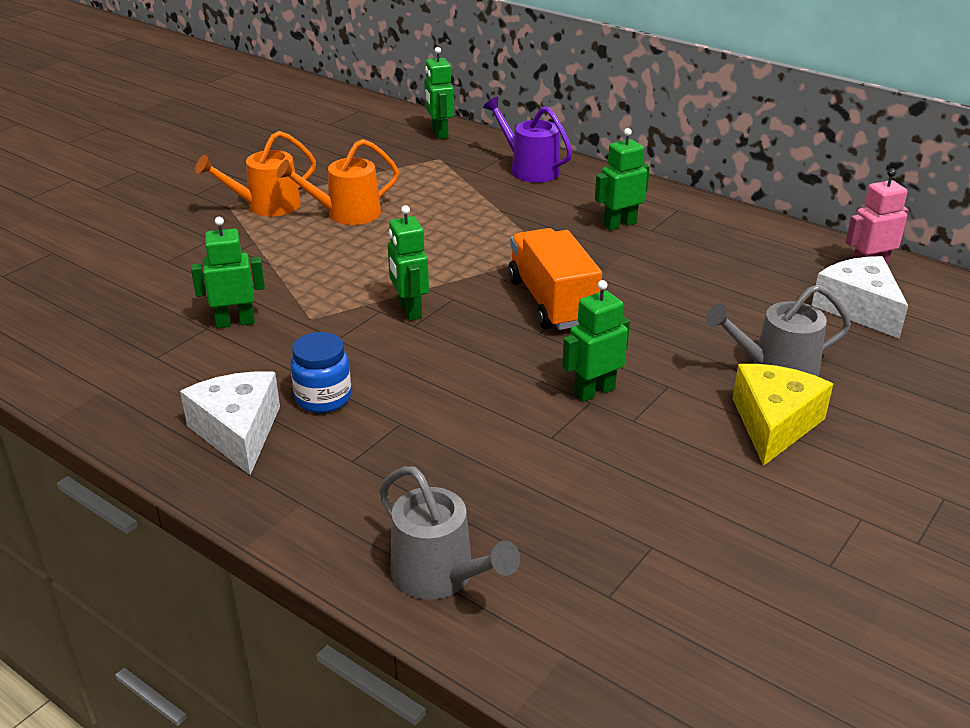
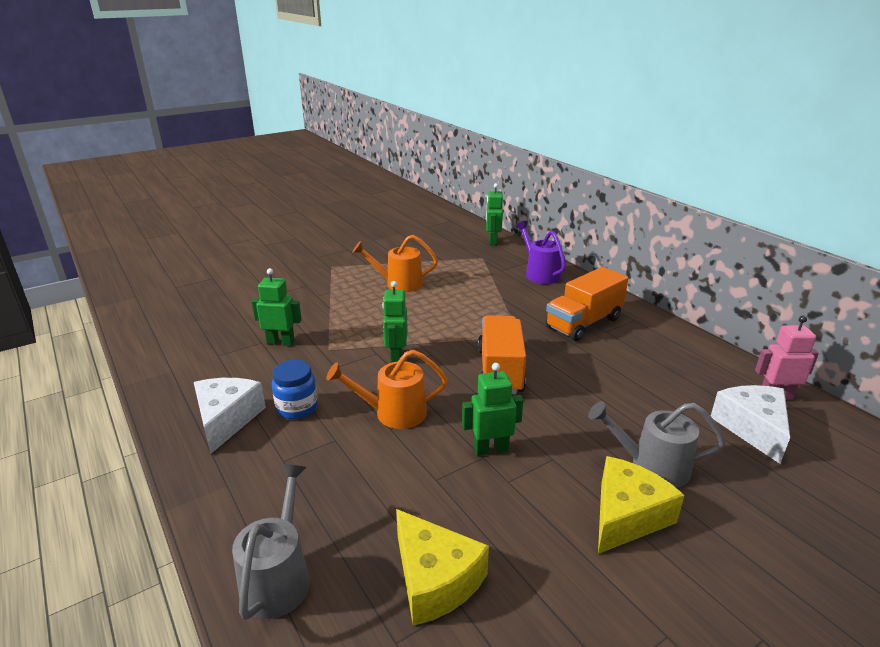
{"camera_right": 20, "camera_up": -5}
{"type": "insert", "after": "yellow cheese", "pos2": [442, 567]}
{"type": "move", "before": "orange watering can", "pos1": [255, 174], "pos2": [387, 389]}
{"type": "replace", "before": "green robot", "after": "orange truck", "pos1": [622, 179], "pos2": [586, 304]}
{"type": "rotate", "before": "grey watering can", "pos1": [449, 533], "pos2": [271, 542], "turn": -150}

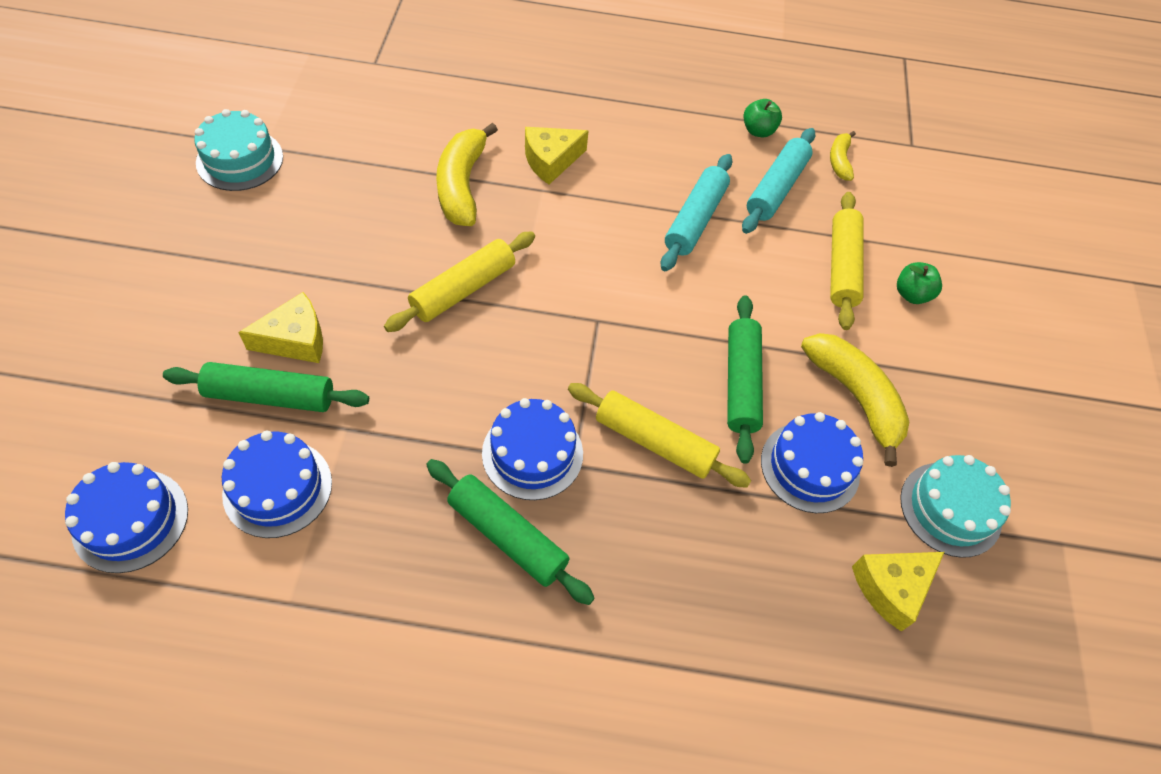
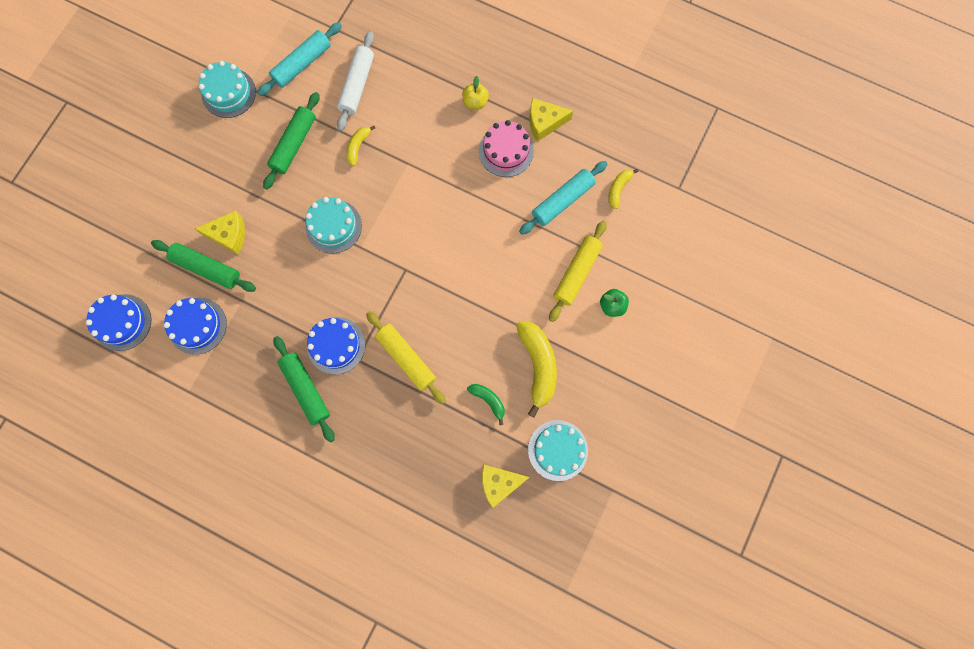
{"camera_right": 25, "camera_up": 20}
{"type": "delete", "before": "green apple", "pos1": [763, 118]}
{"type": "insert", "after": "white rolling pin", "pos2": [355, 81]}
{"type": "insert", "after": "yellow apple", "pos2": [475, 93]}
{"type": "insert", "after": "pink cake", "pos2": [506, 148]}
{"type": "move", "before": "yellow cheese", "pos1": [557, 155], "pos2": [551, 120]}
{"type": "move", "before": "turquoise rolling pin", "pos1": [696, 212], "pos2": [299, 59]}
{"type": "move", "before": "green rolling pin", "pos1": [745, 379], "pos2": [291, 141]}
{"type": "replace", "before": "yellow rolling pin", "after": "turquoise cake", "pos1": [459, 281], "pos2": [334, 225]}
{"type": "replace", "before": "blue cake", "after": "green banana", "pos1": [812, 462], "pos2": [486, 404]}
{"type": "resize", "before": "yellow banana", "pos1": [467, 174], "pos2": [360, 146], "scale": 0.53}

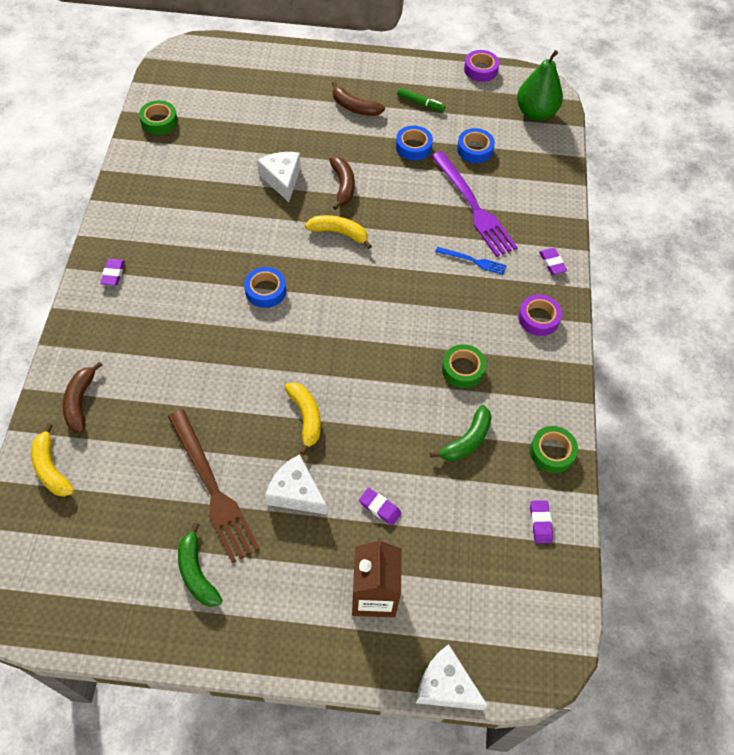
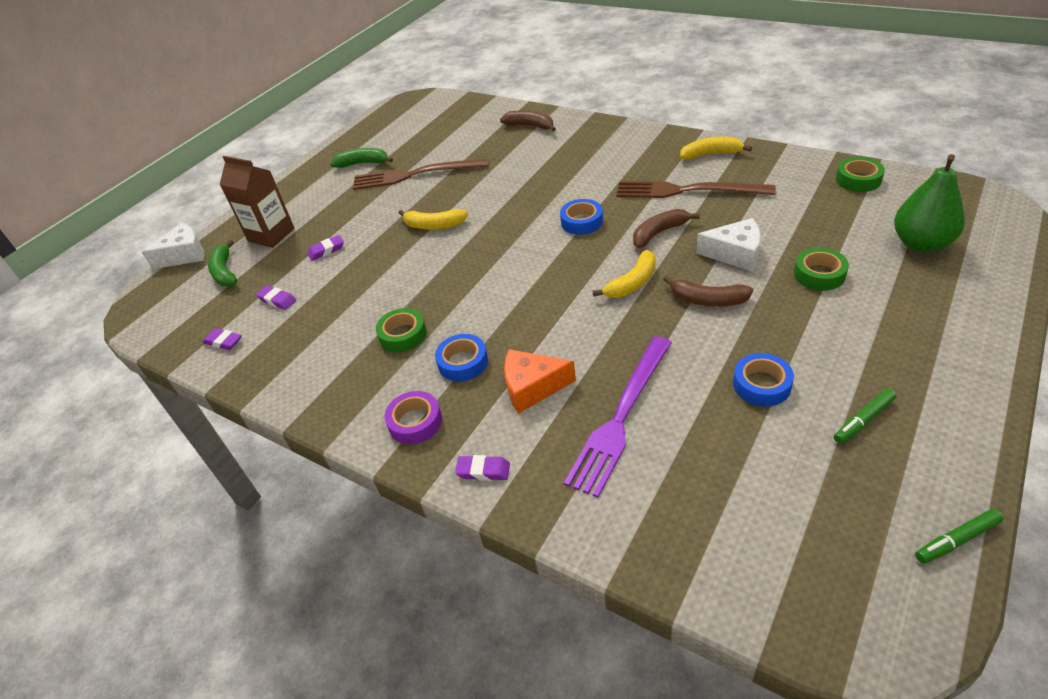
{"camera_right": 125, "camera_up": -15}
{"type": "delete", "before": "white cheese", "pos1": [296, 484]}
{"type": "insert", "after": "brown fork", "pos2": [696, 189]}
{"type": "move", "before": "yellow banana", "pos1": [52, 460], "pos2": [716, 148]}
{"type": "move", "before": "purple eraser", "pos1": [112, 272], "pos2": [276, 297]}
{"type": "move", "before": "brown banana", "pos1": [358, 99], "pos2": [666, 228]}
{"type": "move", "before": "green banana", "pos1": [461, 433], "pos2": [222, 263]}
{"type": "move", "before": "blue tape", "pos1": [476, 145], "pos2": [461, 358]}
{"type": "move", "before": "green pear", "pos1": [540, 85], "pos2": [929, 203]}
{"type": "move", "before": "green tape", "pos1": [554, 449], "pos2": [821, 269]}
{"type": "replace", "before": "blue fork", "after": "orange cheese", "pos1": [471, 261], "pos2": [540, 381]}
{"type": "replace", "before": "purple tape", "after": "green marker", "pos1": [481, 66], "pos2": [959, 536]}
{"type": "rotate", "before": "purple fork", "pos1": [474, 204], "pos2": [618, 417], "turn": -60}

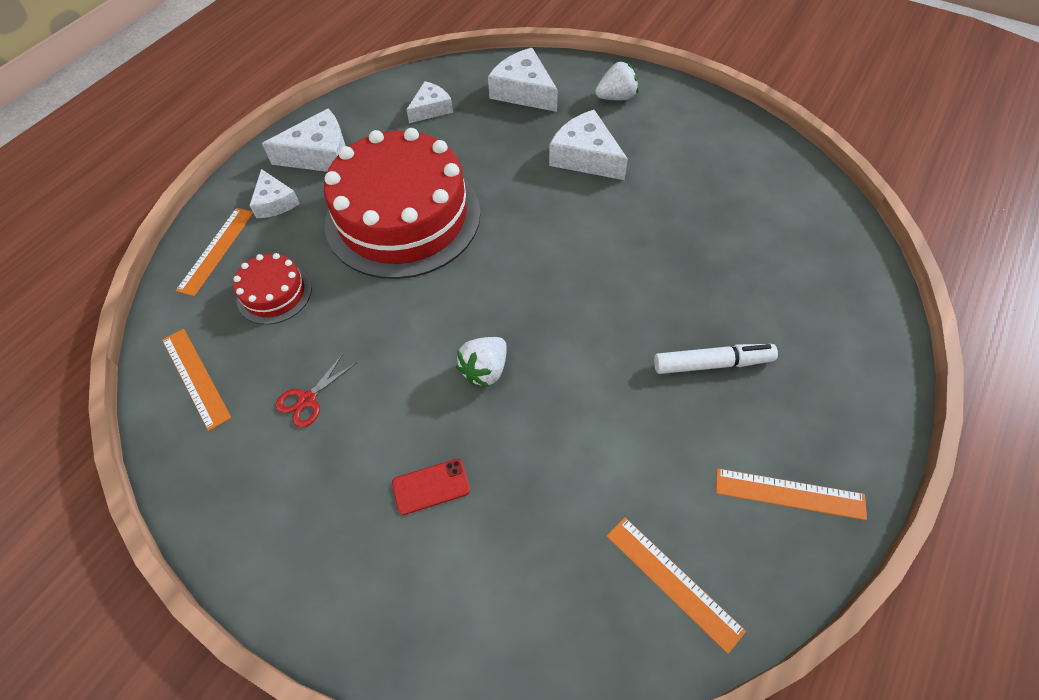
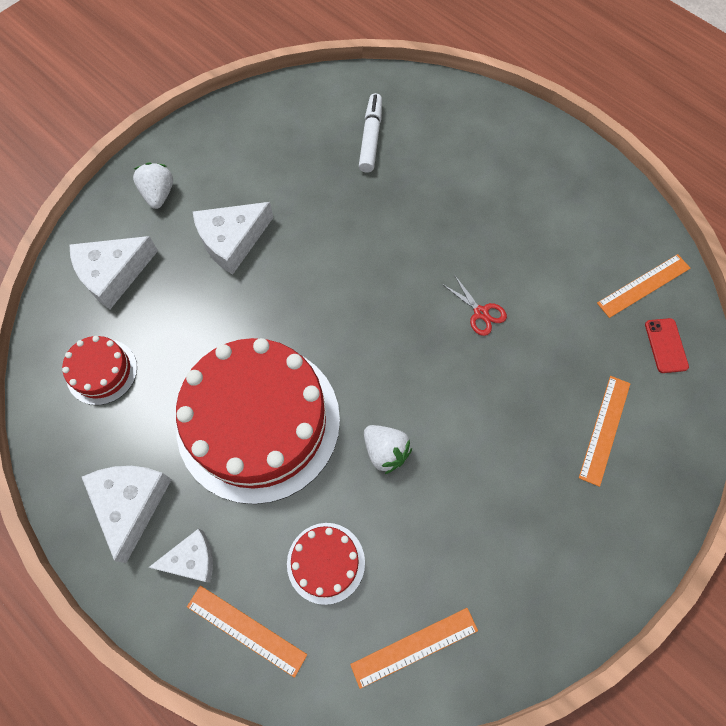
{"camera_right": -80, "camera_up": 10}
{"type": "move", "before": "red scissors", "pos1": [316, 391], "pos2": [474, 306]}
{"type": "move", "before": "red phone", "pos1": [431, 487], "pos2": [667, 345]}
{"type": "move", "before": "white strawberry", "pos1": [481, 362], "pos2": [388, 449]}
{"type": "move", "before": "white marker", "pos1": [716, 359], "pos2": [370, 133]}
{"type": "move", "before": "orange ruler", "pos1": [791, 494], "pos2": [605, 431]}
{"type": "replace", "before": "white cheese", "after": "red cake", "pos1": [429, 102], "pos2": [99, 370]}

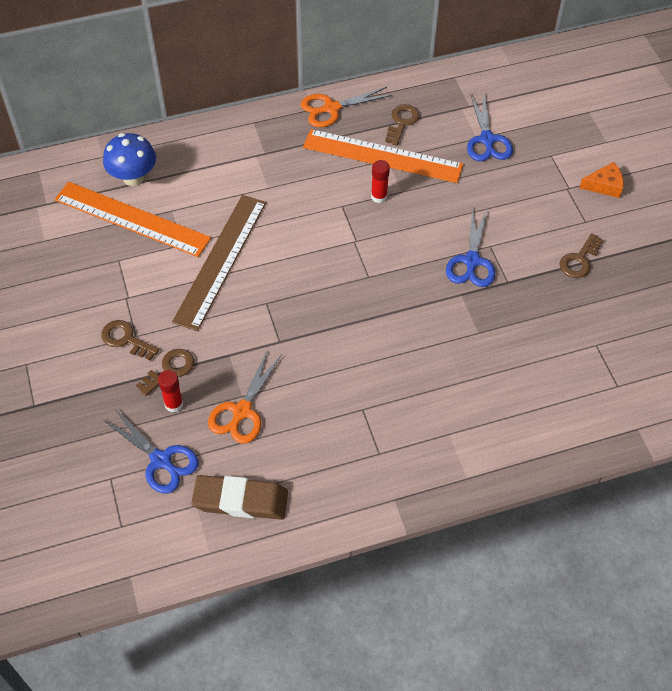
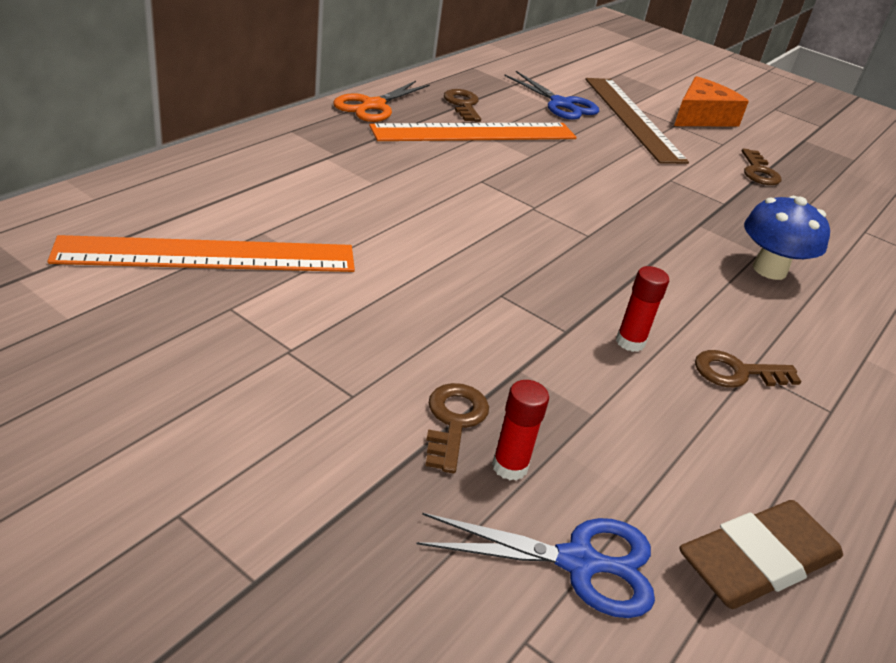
{"camera_right": -40, "camera_up": -20}
{"type": "delete", "before": "orange scissors", "pos1": [245, 397]}
{"type": "delete", "before": "blue scissors", "pos1": [470, 247]}
{"type": "move", "before": "brown key", "pos1": [130, 340], "pos2": [748, 369]}
{"type": "move", "before": "blue mushroom", "pos1": [129, 159], "pos2": [787, 238]}
{"type": "move", "before": "brown ruler", "pos1": [219, 263], "pos2": [637, 121]}
{"type": "move", "before": "red glue stick", "pos1": [380, 181], "pos2": [642, 309]}
{"type": "resize", "before": "orange cheese", "pos1": [601, 180], "pos2": [711, 101], "scale": 1.61}

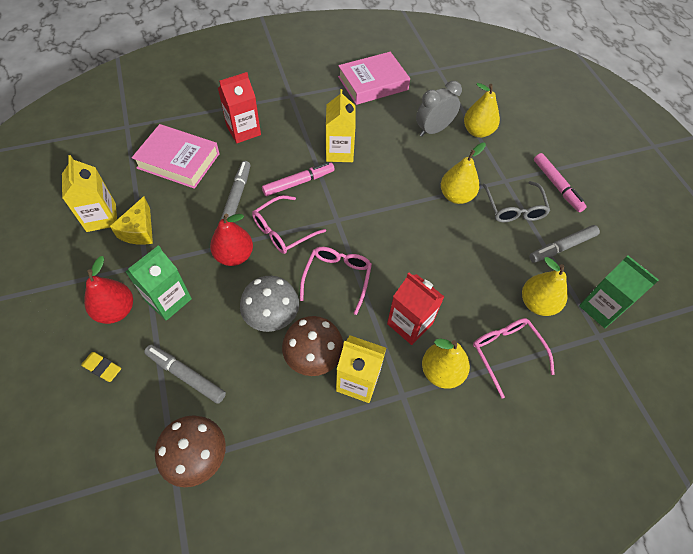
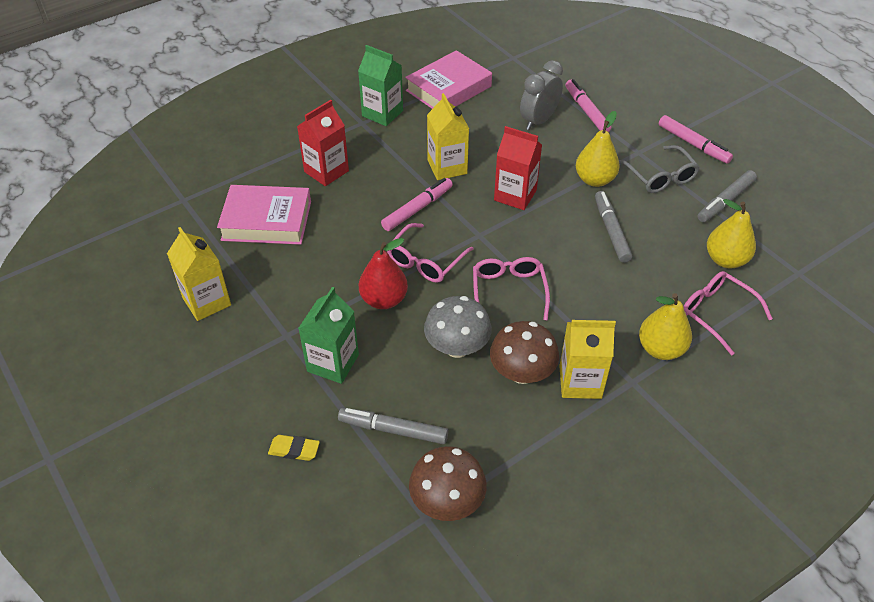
{"camera_right": -15, "camera_up": -10}
{"type": "delete", "before": "red pear", "pos1": [108, 290]}
{"type": "delete", "before": "yellow cheese", "pos1": [131, 220]}
{"type": "move", "before": "grey marker", "pos1": [235, 190], "pos2": [613, 227]}
{"type": "move", "before": "red carton", "pos1": [415, 308], "pos2": [518, 168]}
{"type": "move", "before": "green carton", "pos1": [619, 292], "pos2": [380, 85]}
{"type": "replace", "before": "yellow pear", "after": "pink marker", "pos1": [482, 110], "pos2": [588, 105]}

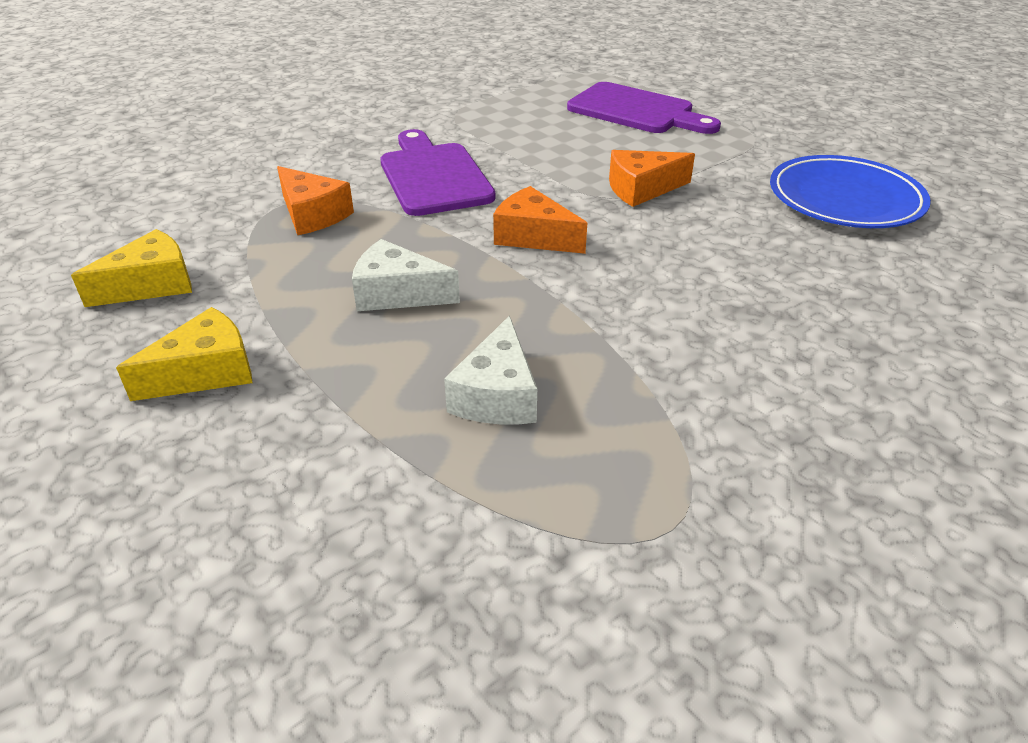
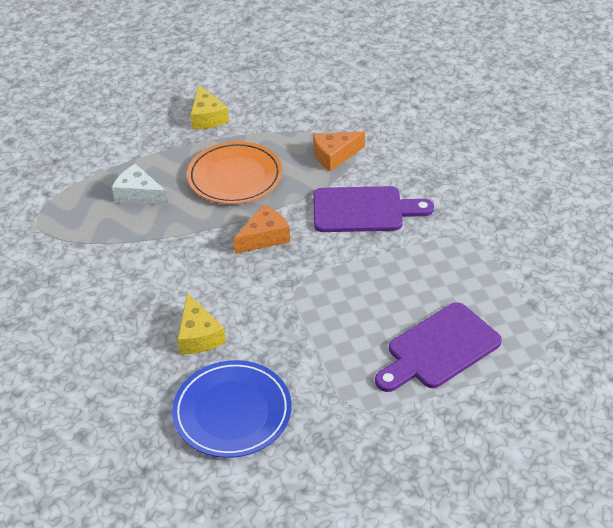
{"camera_right": 110, "camera_up": 5}
{"type": "delete", "before": "orange cheese", "pos1": [652, 178]}
{"type": "move", "before": "yellow cheese", "pos1": [131, 268], "pos2": [202, 323]}
{"type": "replace", "before": "white cheese", "after": "orange plate", "pos1": [406, 275], "pos2": [234, 172]}

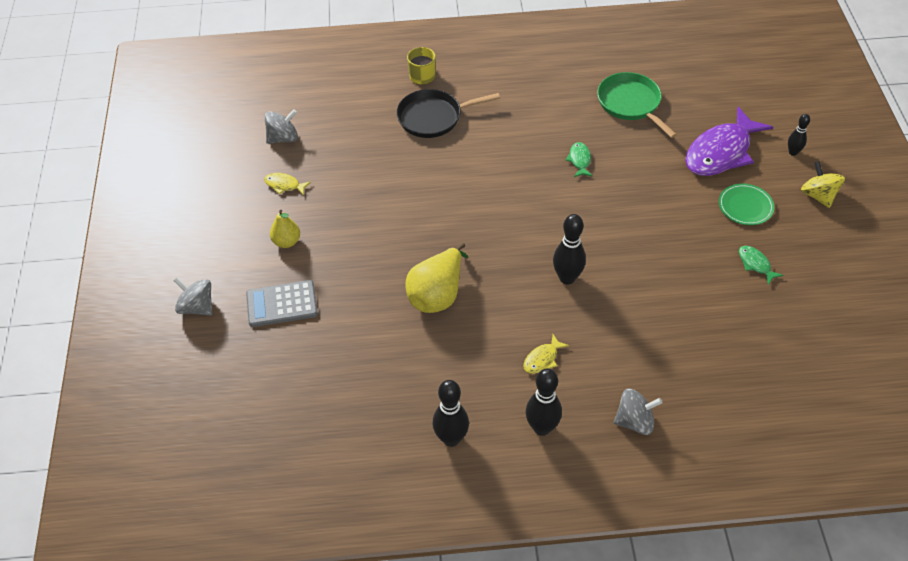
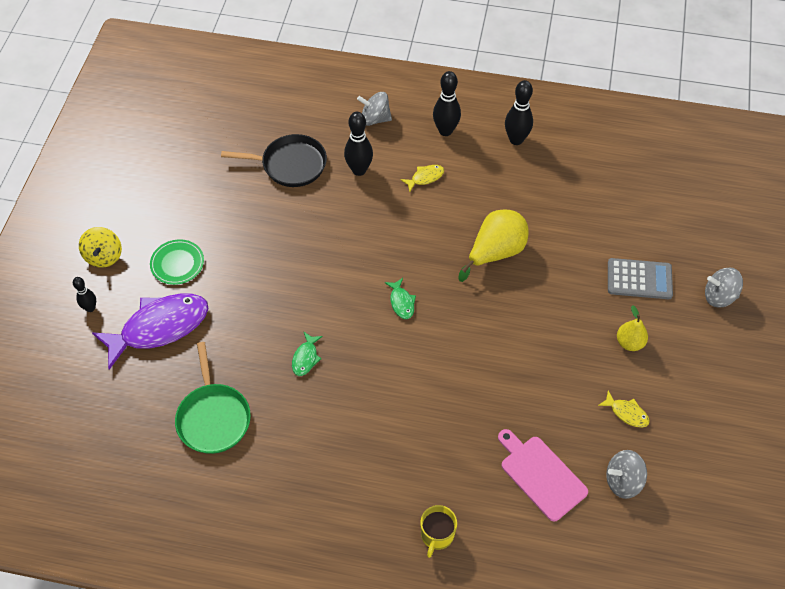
{"camera_right": -165, "camera_up": 5}
{"type": "insert", "after": "pink cutting board", "pos2": [543, 475]}
{"type": "move", "before": "black pan", "pos1": [448, 113], "pos2": [274, 160]}
{"type": "move", "before": "black bowling pin", "pos1": [569, 249], "pos2": [358, 144]}
{"type": "move", "before": "green fish", "pos1": [761, 265], "pos2": [400, 298]}
{"type": "rotate", "before": "grey spinning top", "pos1": [193, 296], "pos2": [724, 287], "turn": 135}

